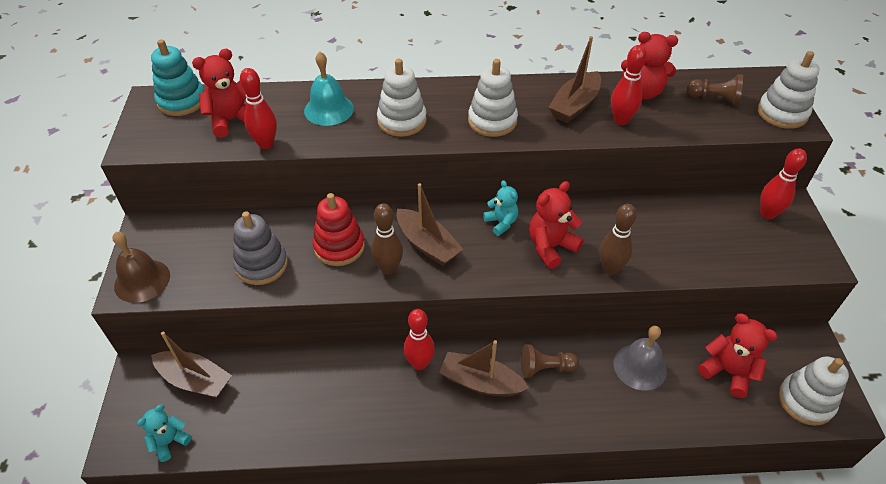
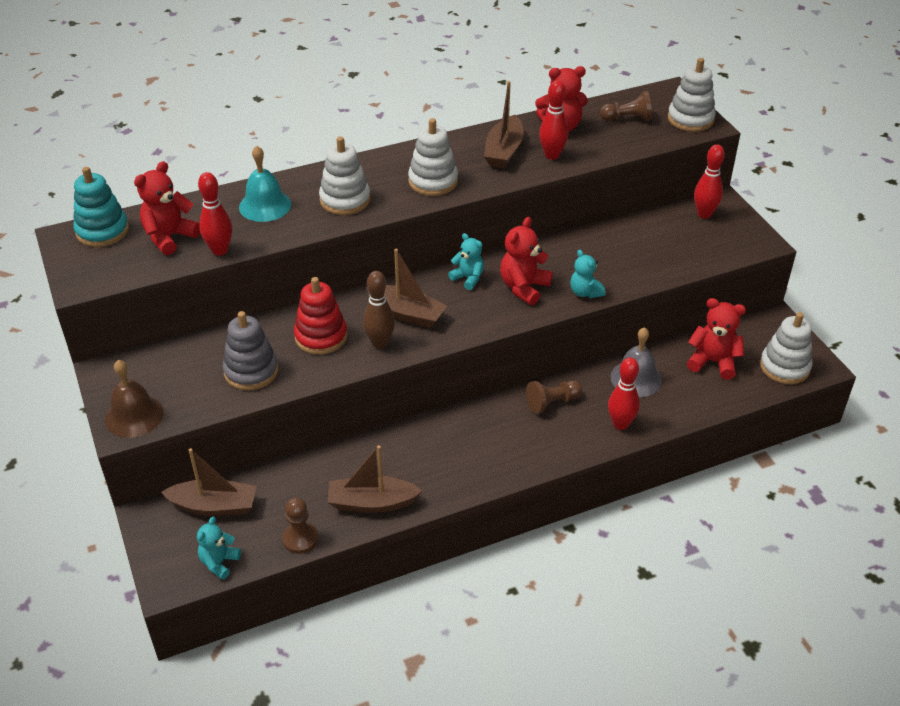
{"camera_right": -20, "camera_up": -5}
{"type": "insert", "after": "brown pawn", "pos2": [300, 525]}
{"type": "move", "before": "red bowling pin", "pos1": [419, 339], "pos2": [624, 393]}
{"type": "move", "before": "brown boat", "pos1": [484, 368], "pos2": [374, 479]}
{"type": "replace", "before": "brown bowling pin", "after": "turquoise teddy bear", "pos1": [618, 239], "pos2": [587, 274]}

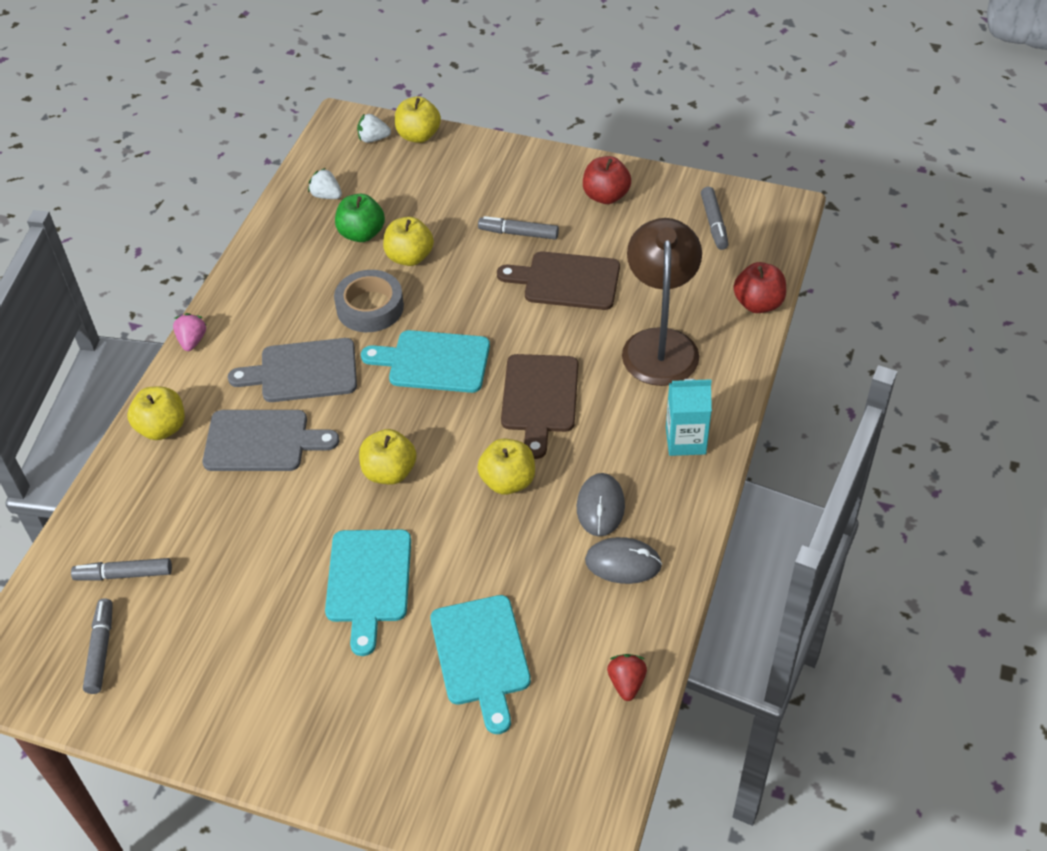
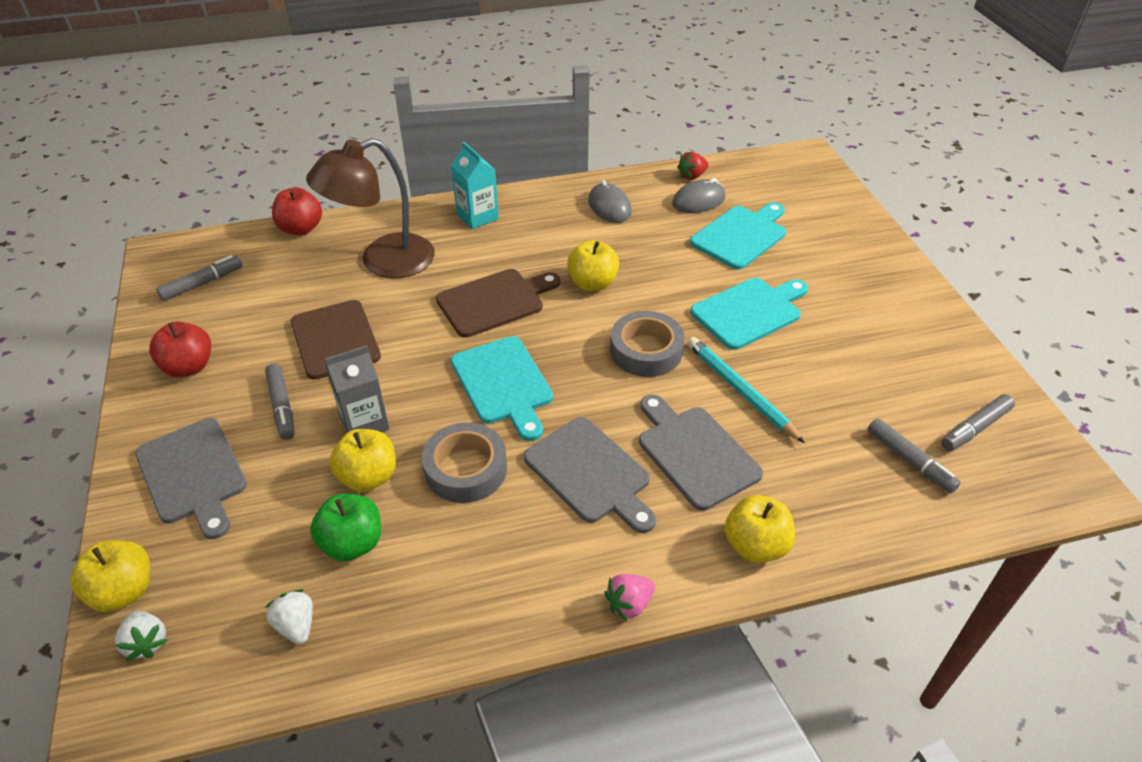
{"camera_right": -125, "camera_up": -5}
{"type": "insert", "after": "grey cutting board", "pos2": [191, 478]}
{"type": "insert", "after": "grey carton", "pos2": [357, 388]}
{"type": "insert", "after": "turquoise pencil", "pos2": [746, 390]}
{"type": "move", "before": "grey mouse", "pos1": [601, 504], "pos2": [698, 195]}
{"type": "replace", "before": "yellow apple", "after": "grey tape", "pos1": [387, 457], "pos2": [647, 344]}
{"type": "rotate", "before": "white strawberry", "pos1": [325, 183], "pos2": [289, 616], "turn": 150}

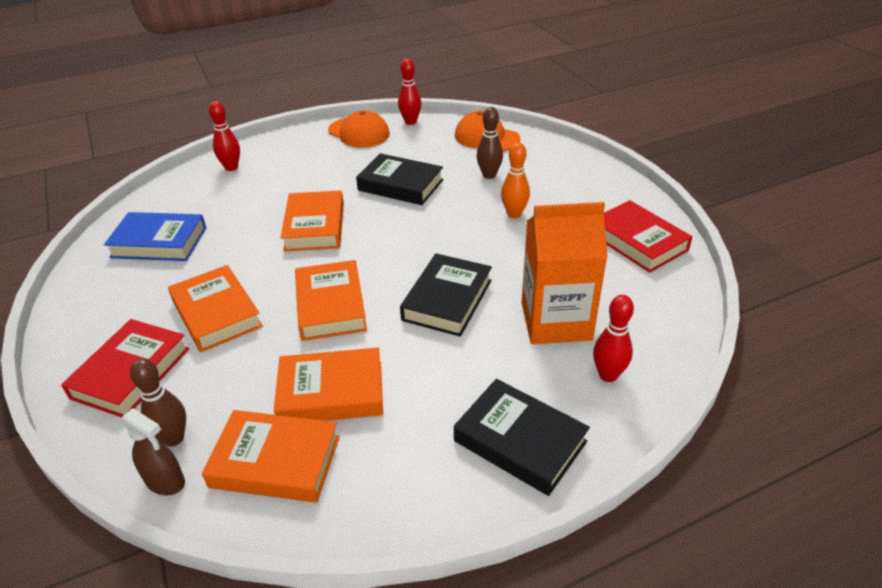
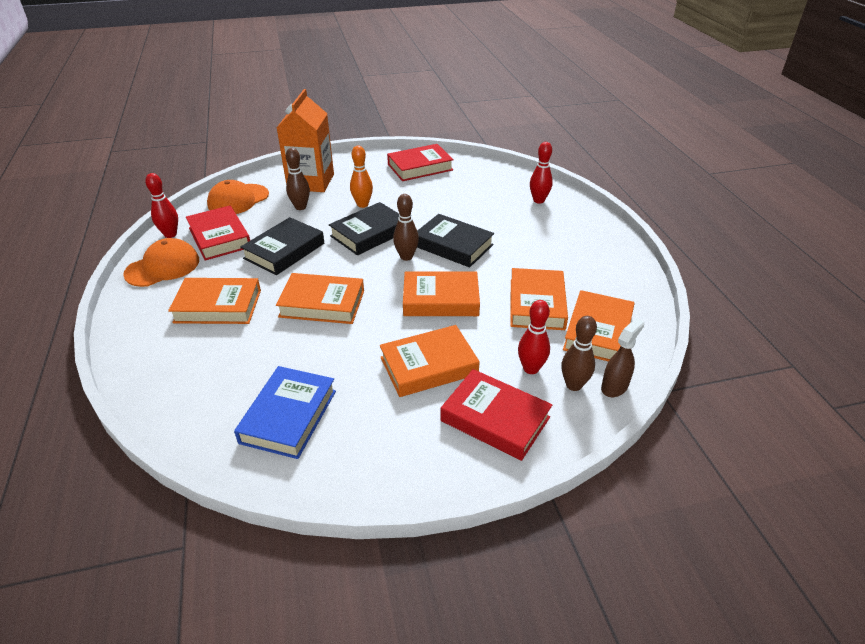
{"camera_right": -80, "camera_up": 0}
{"type": "insert", "after": "orange book", "pos2": [214, 301]}
{"type": "insert", "after": "red book", "pos2": [218, 233]}
{"type": "insert", "after": "brown bowling pin", "pos2": [406, 227]}
{"type": "move", "before": "red bowling pin", "pos1": [224, 136], "pos2": [534, 337]}
{"type": "move", "before": "black book", "pos1": [522, 437], "pos2": [364, 228]}
{"type": "move", "before": "orange carton", "pos1": [565, 273], "pos2": [305, 140]}

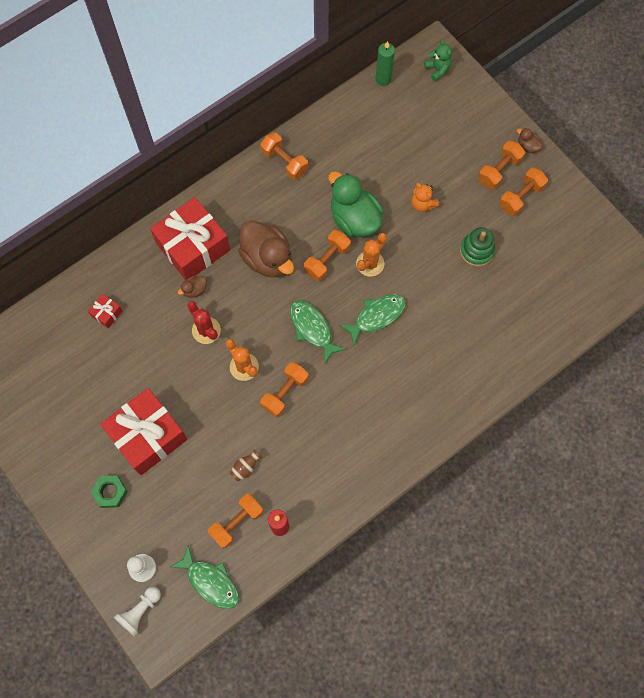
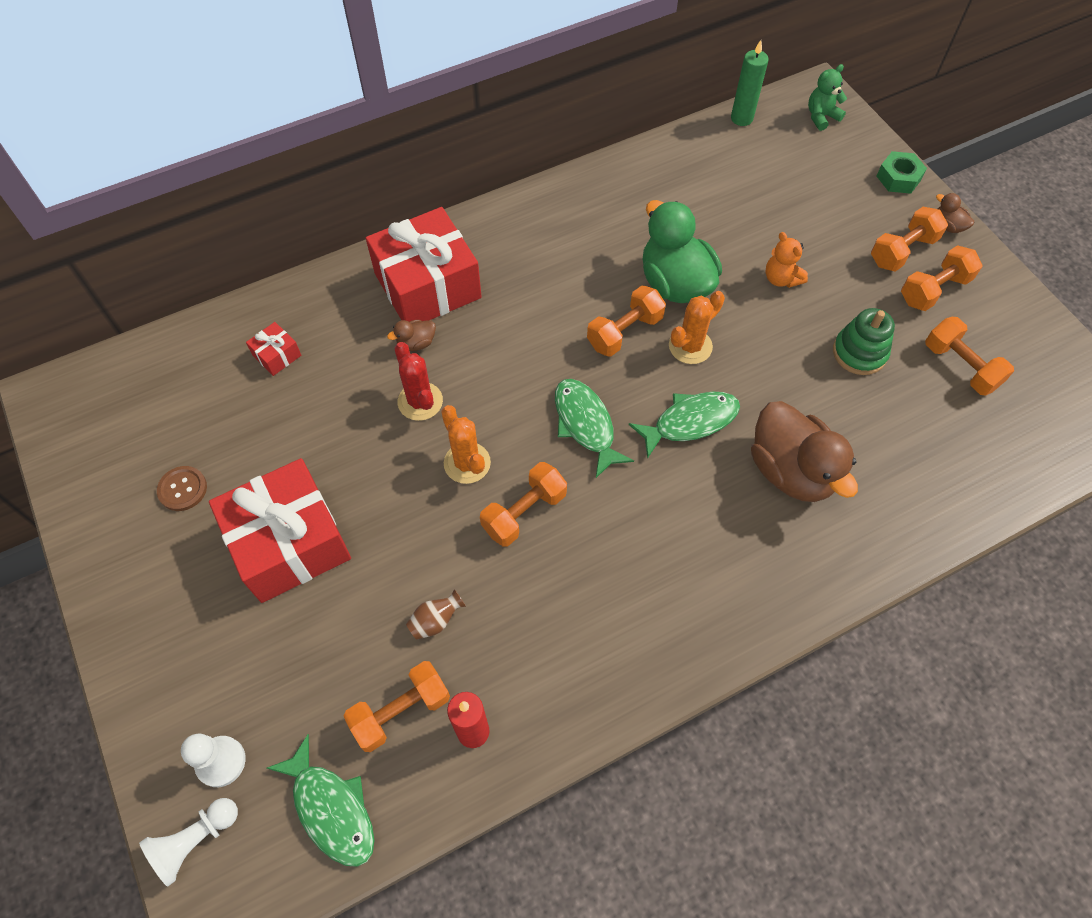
{"camera_right": 10, "camera_up": -10}
{"type": "insert", "after": "brown button", "pos2": [182, 488]}
{"type": "move", "before": "green nut", "pos1": [109, 491], "pos2": [901, 172]}
{"type": "move", "before": "brown duck", "pos1": [266, 249], "pos2": [804, 451]}
{"type": "move", "before": "orange dumbbell", "pos1": [284, 156], "pos2": [969, 356]}
{"type": "rotate", "before": "green teddy bear", "pos1": [438, 60], "pos2": [827, 97], "turn": -105}

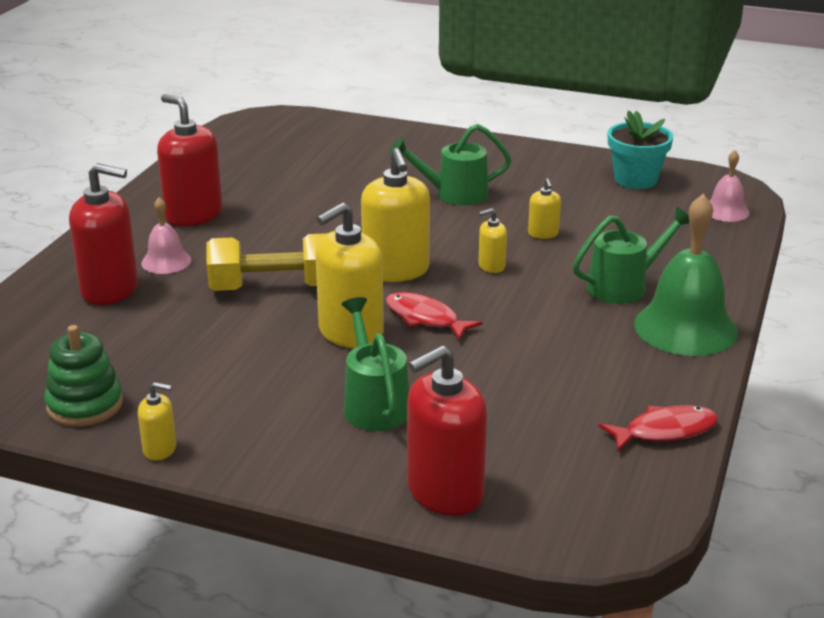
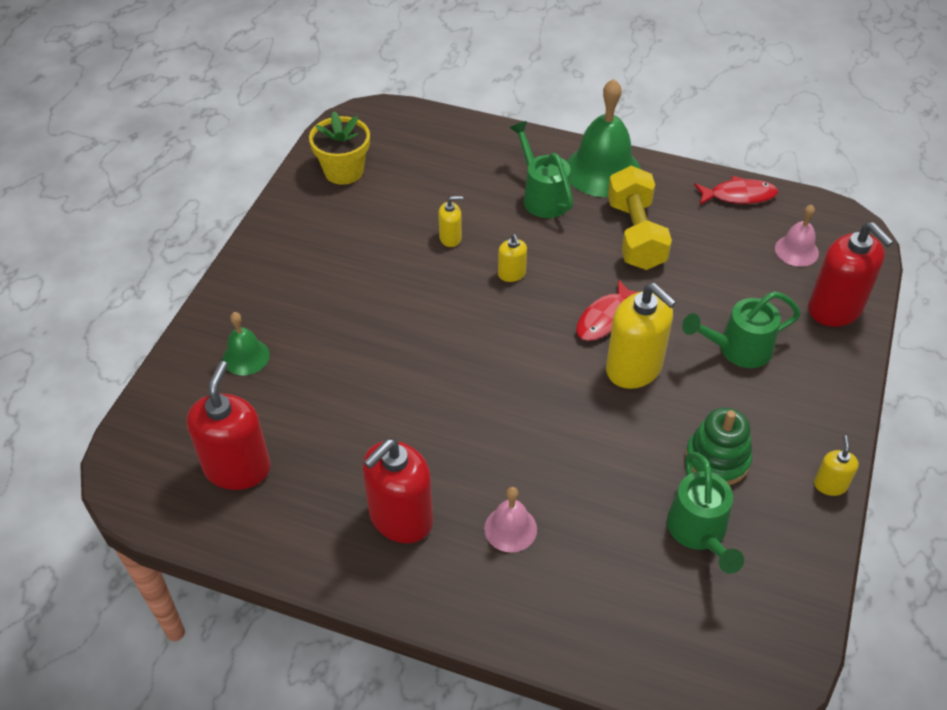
{"camera_right": -90, "camera_up": 20}
{"type": "delete", "before": "yellow soap dispenser", "pos1": [395, 215]}
{"type": "insert", "after": "green bell", "pos2": [246, 343]}
{"type": "move", "before": "green stacking toy", "pos1": [83, 375], "pos2": [718, 446]}
{"type": "move", "before": "red soap dispenser", "pos1": [103, 234], "pos2": [228, 425]}
{"type": "move", "before": "yellow dumbbell", "pos1": [267, 262], "pos2": [640, 218]}
{"type": "move", "before": "green watering can", "pos1": [451, 165], "pos2": [705, 513]}
{"type": "move", "before": "pink bell", "pos1": [730, 186], "pos2": [797, 236]}
{"type": "recolor", "before": "turquoise flower pot", "after": "yellow flower pot", "pos1": [640, 149], "pos2": [339, 148]}
{"type": "rotate", "before": "red fish", "pos1": [658, 428], "pos2": [736, 190], "turn": 105}

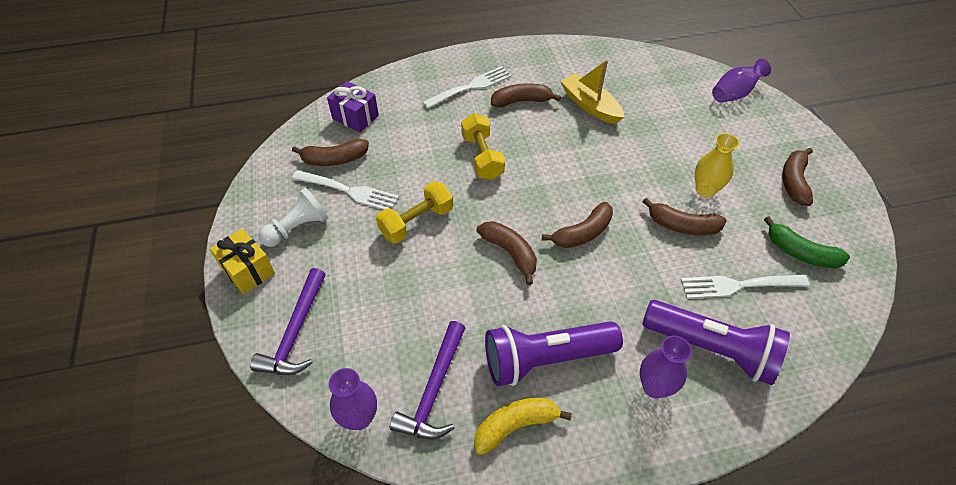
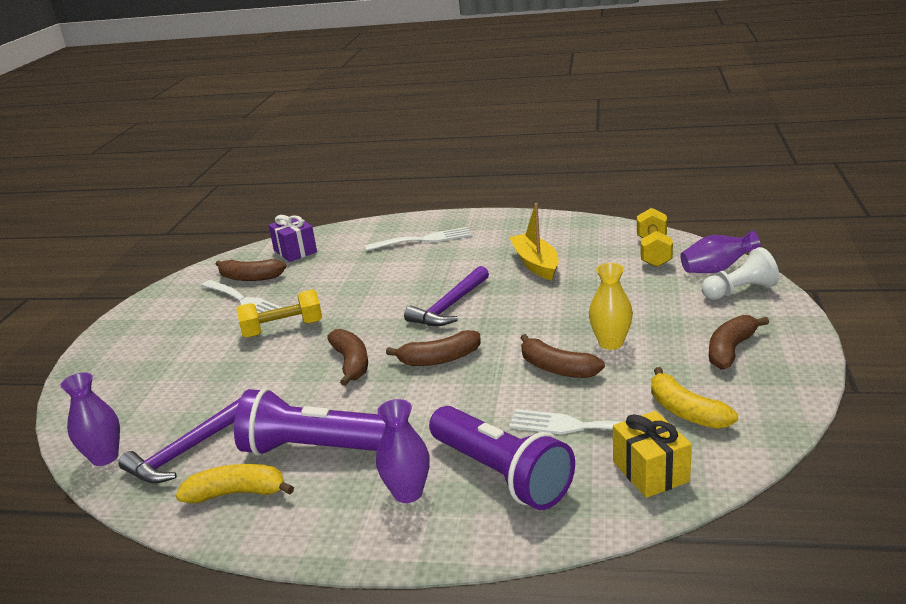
{"camera_right": 25, "camera_up": -25}
{"type": "delete", "before": "brown banana", "pos1": [526, 95]}
{"type": "move", "before": "yellow gift", "pos1": [242, 261], "pos2": [652, 454]}
{"type": "move", "before": "purple hammer", "pos1": [287, 321], "pos2": [446, 296]}
{"type": "move", "before": "white pawn", "pos1": [293, 217], "pos2": [740, 273]}
{"type": "move", "before": "yellow dumbbell", "pos1": [483, 146], "pos2": [655, 237]}
{"type": "recolor", "before": "green banana", "after": "yellow banana", "pos1": [807, 242], "pos2": [694, 398]}

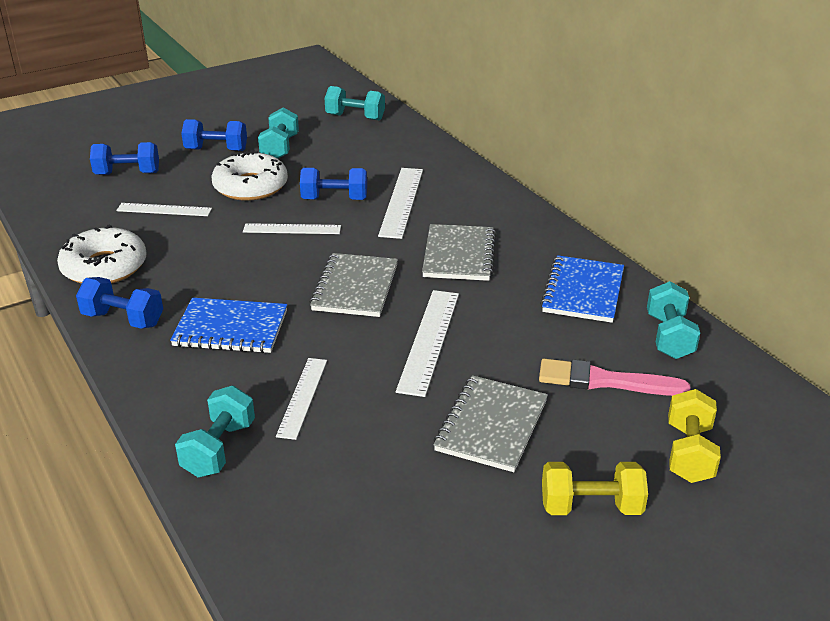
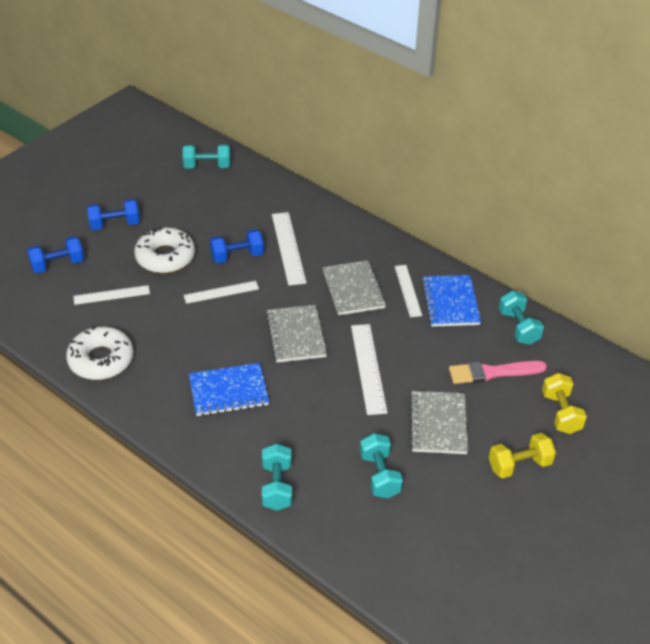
{"camera_right": -20, "camera_up": 10}
{"type": "delete", "before": "blue dumbbell", "pos1": [119, 303]}
{"type": "move", "before": "turquoise dumbbell", "pos1": [278, 133], "pos2": [381, 465]}
{"type": "move", "before": "white ruler", "pos1": [301, 399], "pos2": [408, 291]}

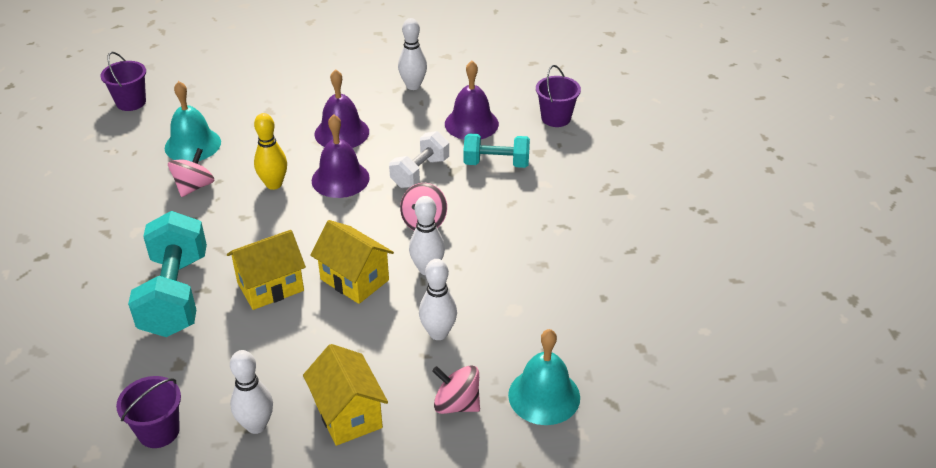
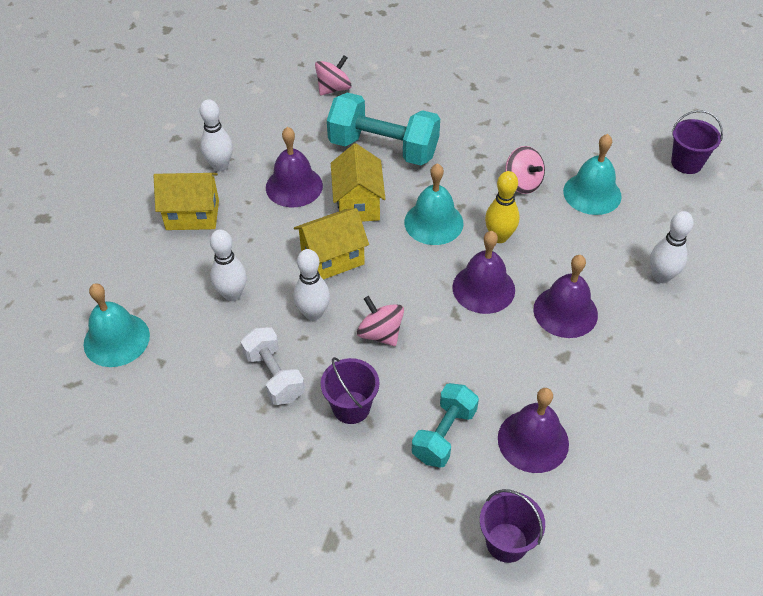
{"camera_right": 115, "camera_up": 10}
{"type": "insert", "after": "purple bell", "pos2": [294, 167]}
{"type": "insert", "after": "turquoise bell", "pos2": [434, 204]}
{"type": "move", "before": "purple bucket", "pos1": [148, 412], "pos2": [350, 390]}
{"type": "move", "before": "white dumbbell", "pos1": [419, 159], "pos2": [273, 366]}
{"type": "move", "before": "white bowling pin", "pos1": [412, 54], "pos2": [672, 247]}
{"type": "move", "before": "pink spinning top", "pos1": [456, 389], "pos2": [333, 75]}

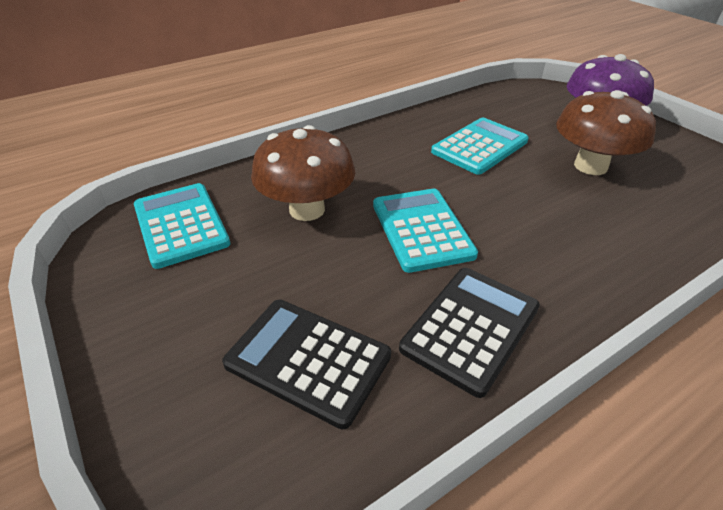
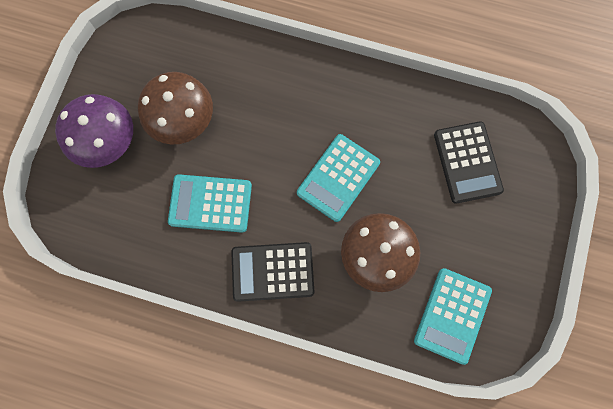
{"camera_right": -130, "camera_up": 35}
{"type": "move", "before": "black calculator", "pos1": [469, 333], "pos2": [272, 272]}

